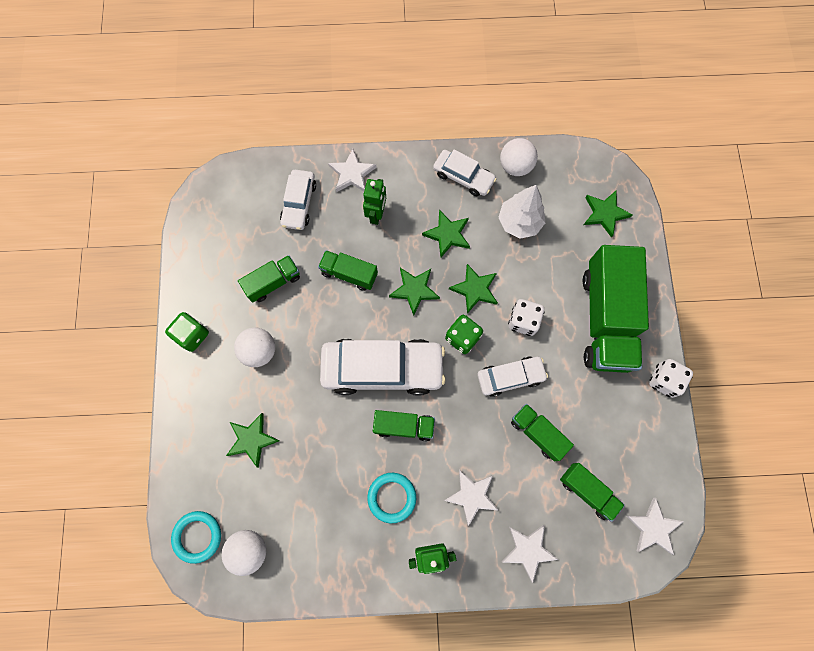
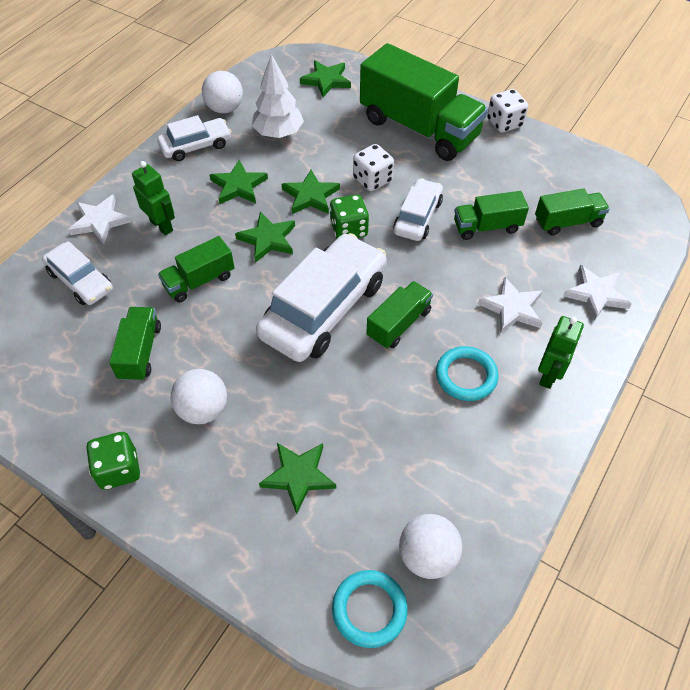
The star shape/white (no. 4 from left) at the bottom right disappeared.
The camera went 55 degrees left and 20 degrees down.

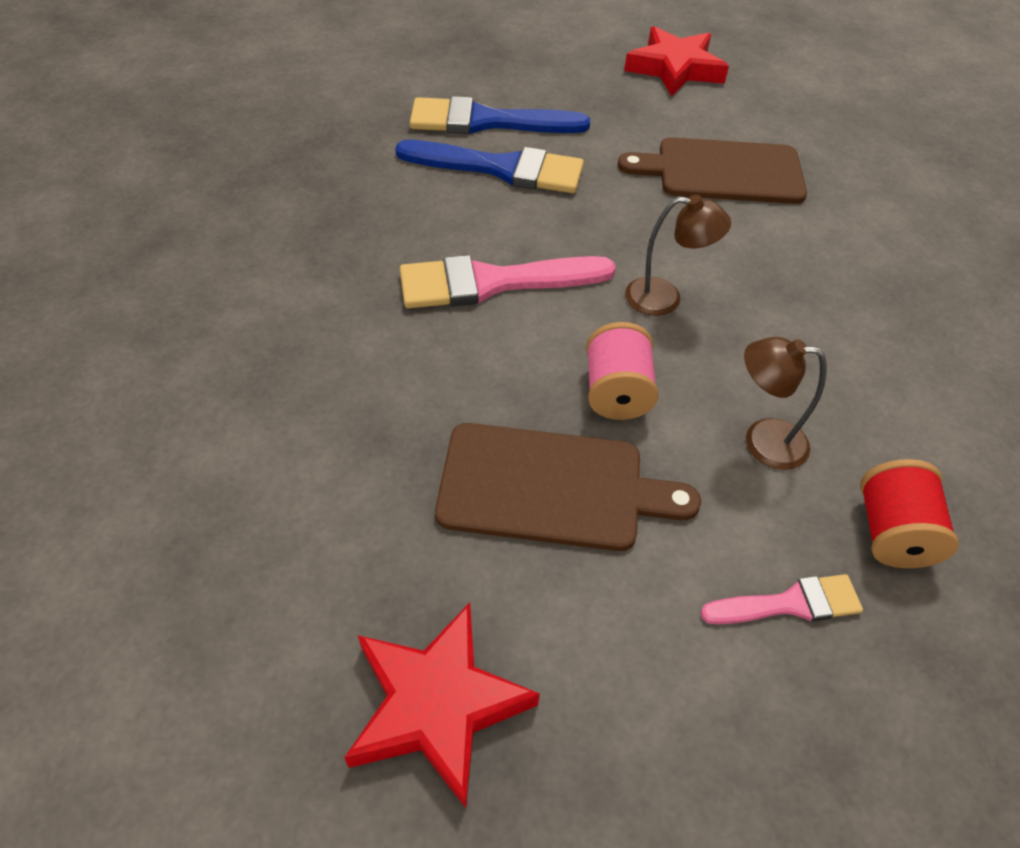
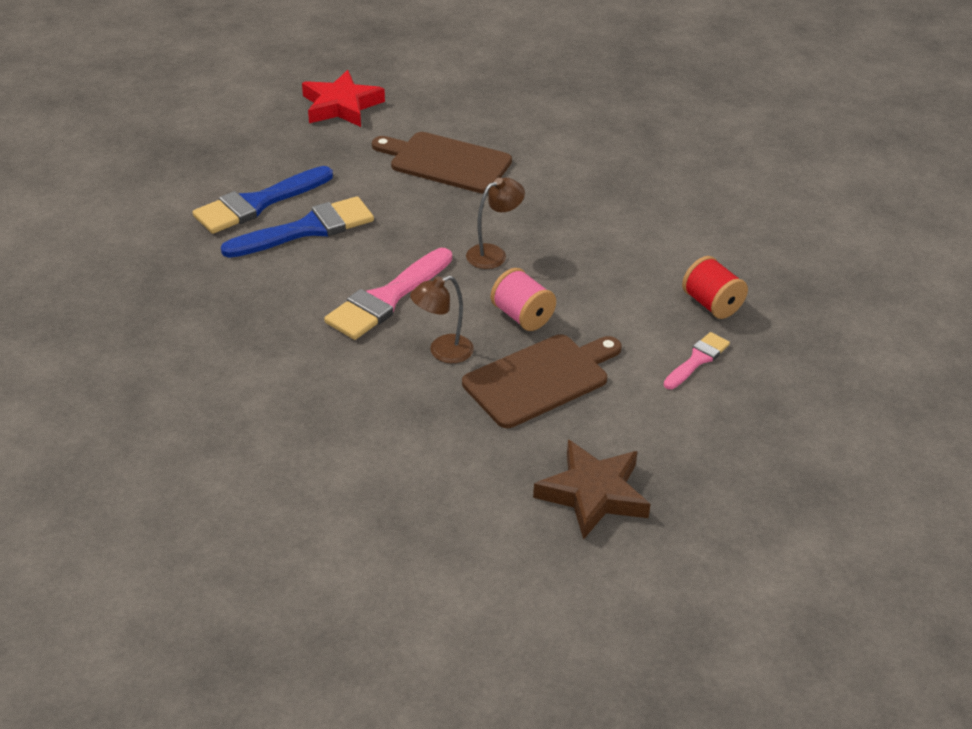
The chopping board/russet (no. 2 from left in the first image) at the top right turned 60 degrees clockwise.
The reading lamp/russet (no. 2 from left in the first image) moved from the middle right to the centre.
The star shape/scarlet (no. 1 from left) at the bottom centre became the star shape/russet at the bottom centre.
The camera went 40 degrees left and 10 degrees down.

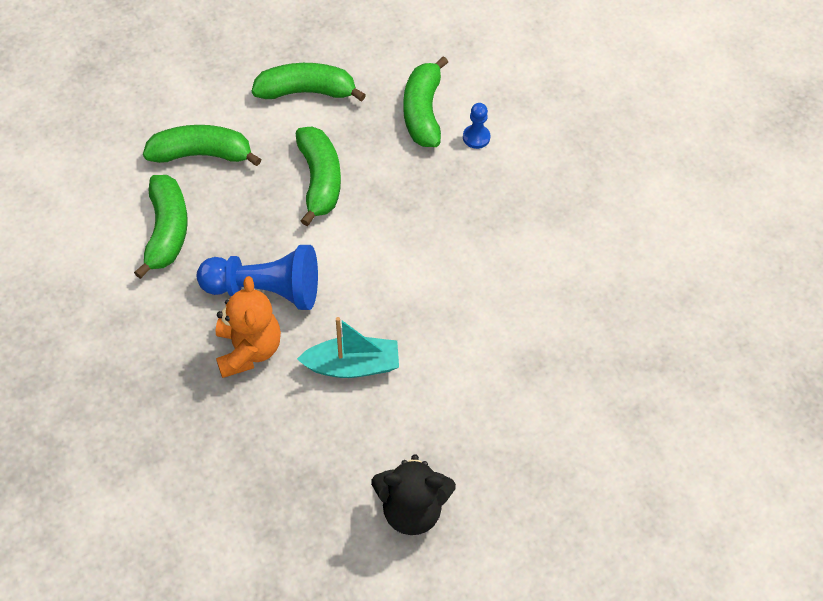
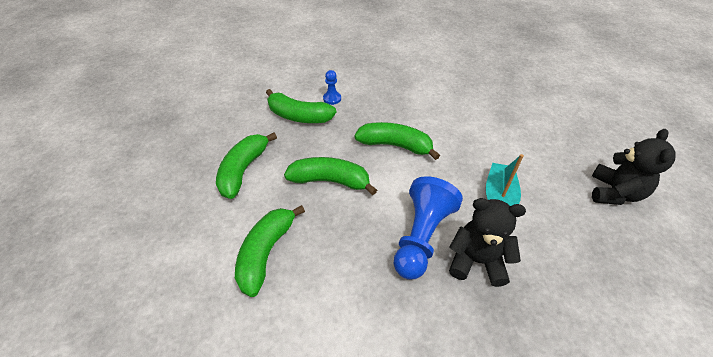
The banana fruit/green (no. 1 from left in the first image) moved from the middle left to the centre.
The teddy bear/orange-coloured at the middle left became the teddy bear/jet-black (no. 1 from left) at the bottom right.
The camera went 70 degrees left and 10 degrees down.

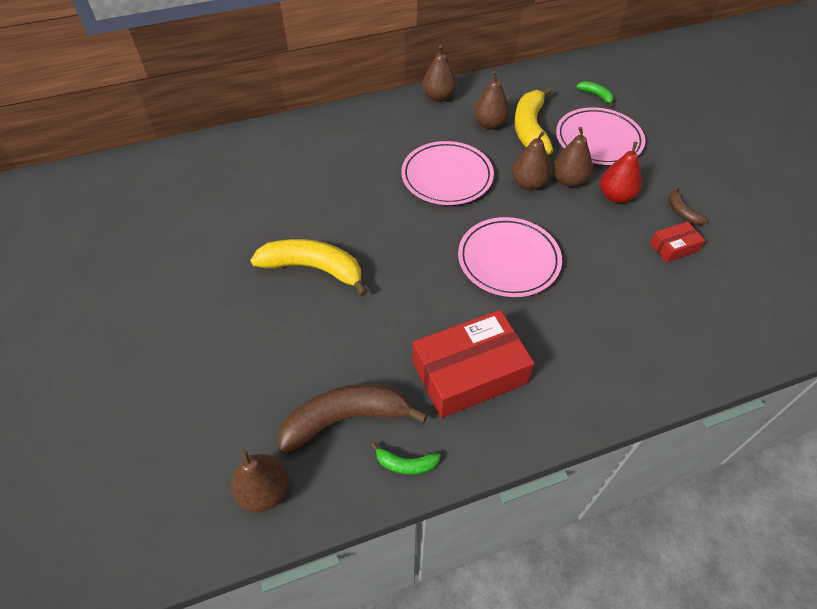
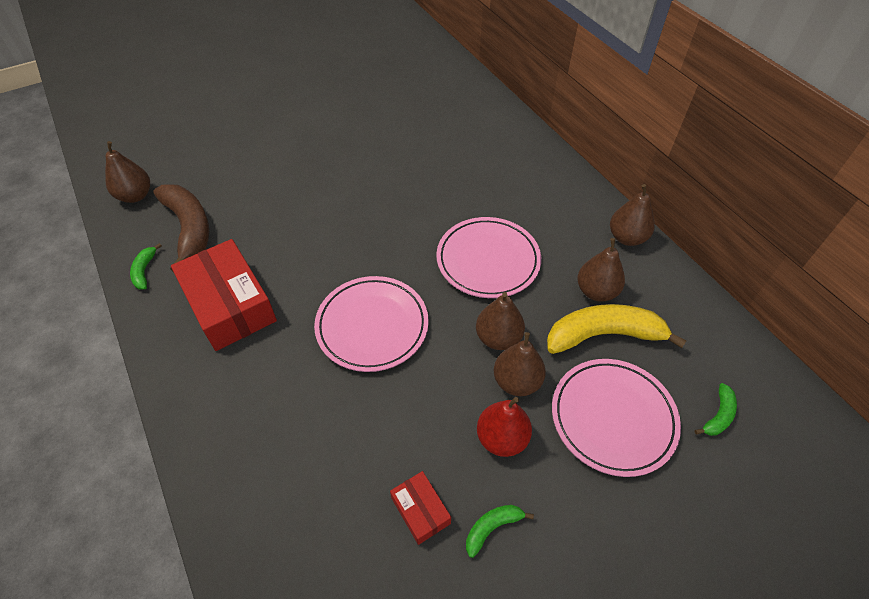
The banana fruit/russet (no. 2 from left) at the middle right became the banana fruit/green (no. 2 from left) at the bottom centre.
The banana fruit/bright yellow (no. 1 from left) at the centre disappeared.
The camera went 80 degrees right and 0 degrees up.

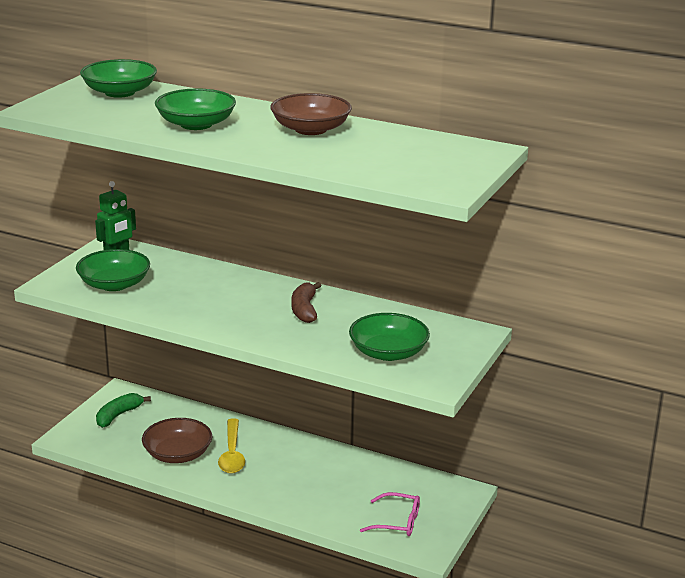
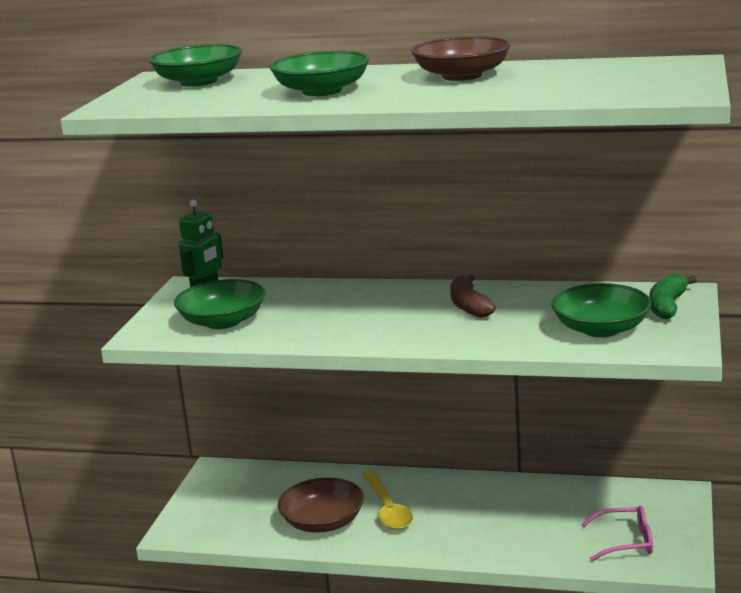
The banana fruit/green moved from the bottom left to the middle right.
The camera went 10 degrees left and 5 degrees down.

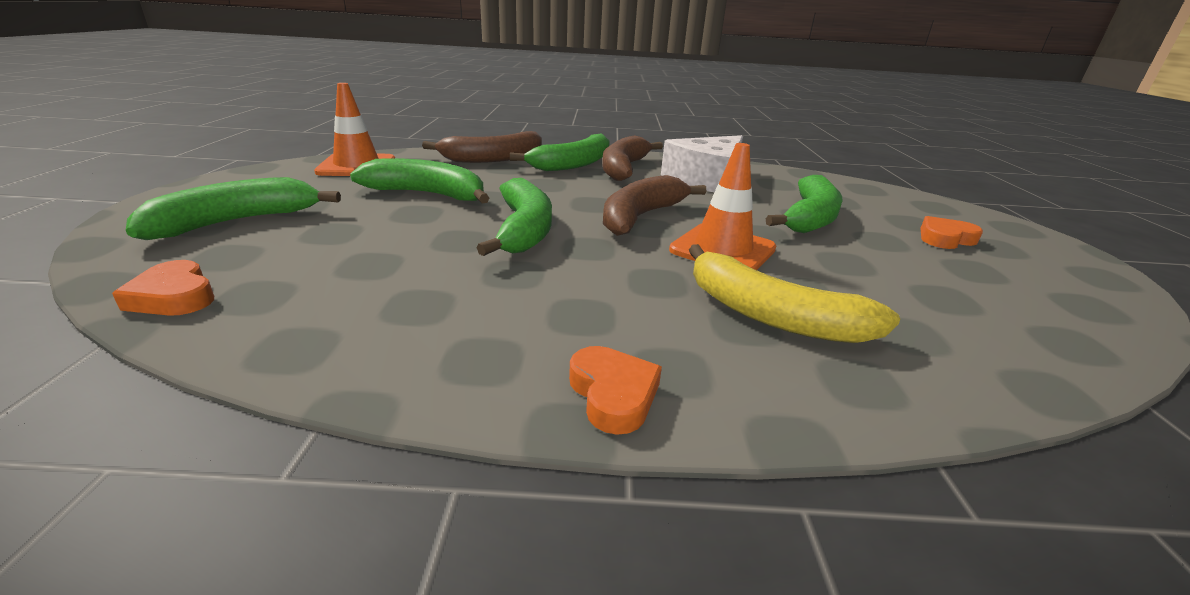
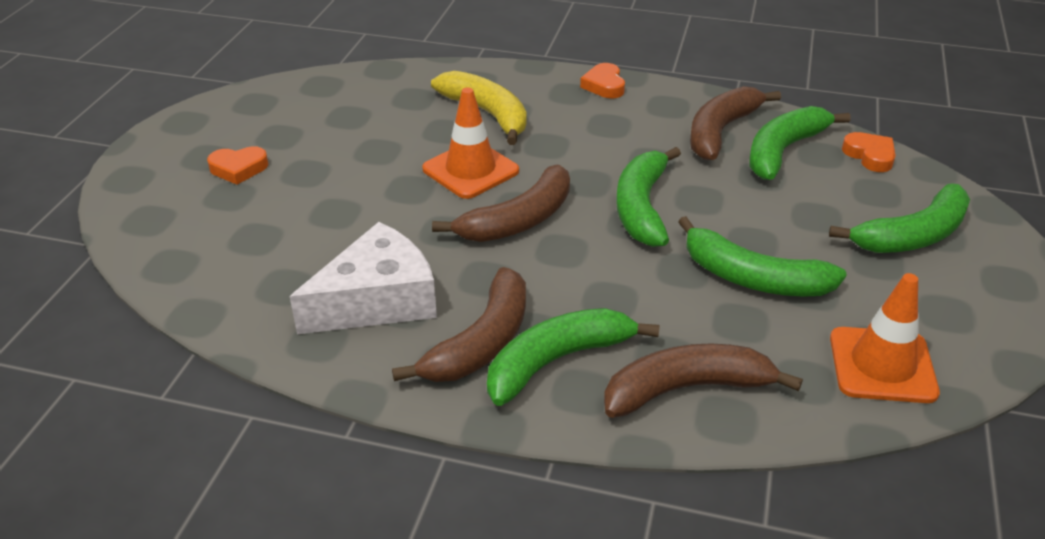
The banana fruit/russet (no. 4 from left) at the top right appeared.
The banana fruit/green (no. 5 from left in the first image) moved from the middle right to the top right.
The camera went 165 degrees left and 10 degrees up.

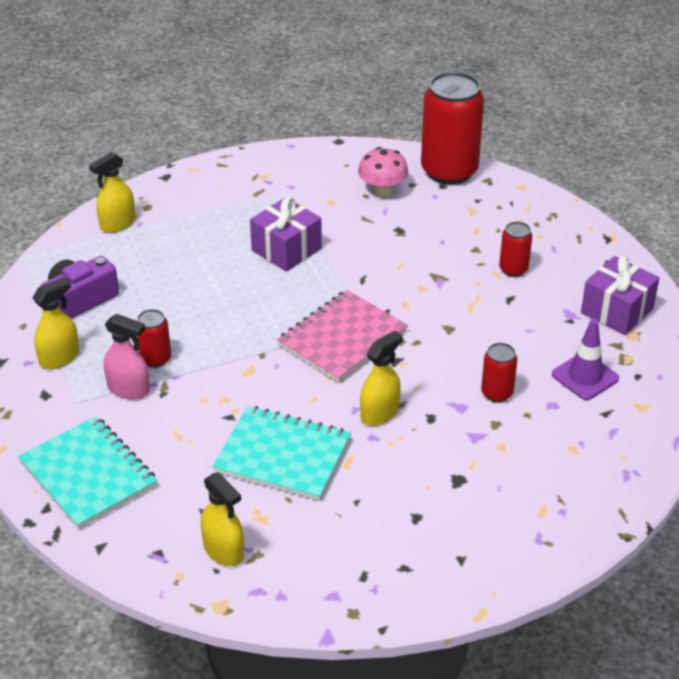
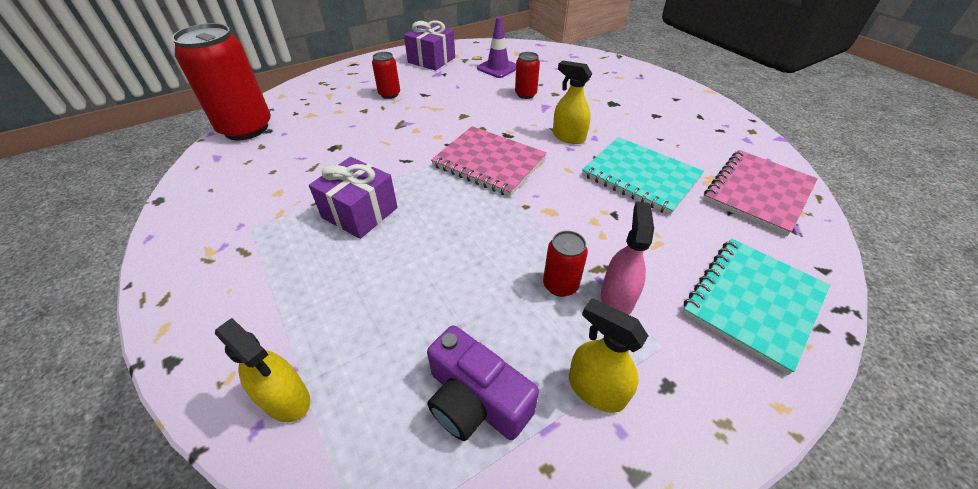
The notebook/aqua (no. 2 from left in the first image) at the bottom centre turned 60 degrees counterclockwise.
The spray cleaner/bright yellow (no. 3 from left) at the bottom left was replaced by the notebook/rose-pink (no. 2 from left) at the middle right.
The mushroom/rose-pink at the top centre disappeared.
The camera went 100 degrees left and 5 degrees up.

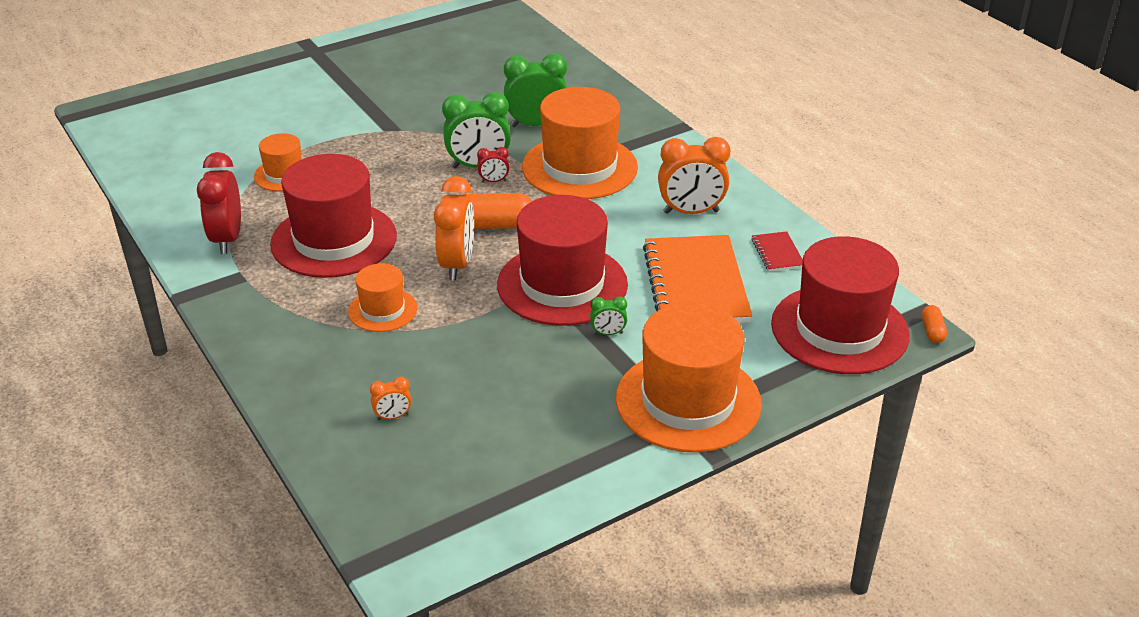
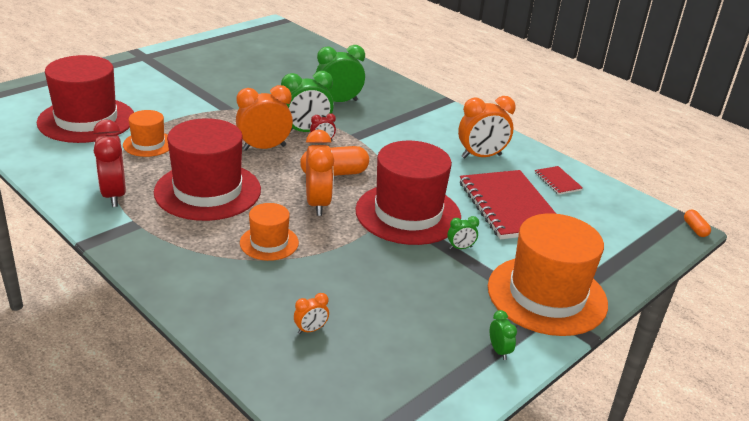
The top hat/scarlet (no. 3 from left in the first image) moved from the middle right to the top left.
The alarm clock/orange-coloured (no. 1 from left) at the top centre appeared.
The notebook/orange-coloured at the centre became the notebook/scarlet (no. 1 from left) at the middle right.
The alarm clock/green (no. 4 from left) at the bottom right appeared.
The top hat/orange-coloured (no. 3 from left) at the top centre disappeared.
The camera went 15 degrees left and 5 degrees down.

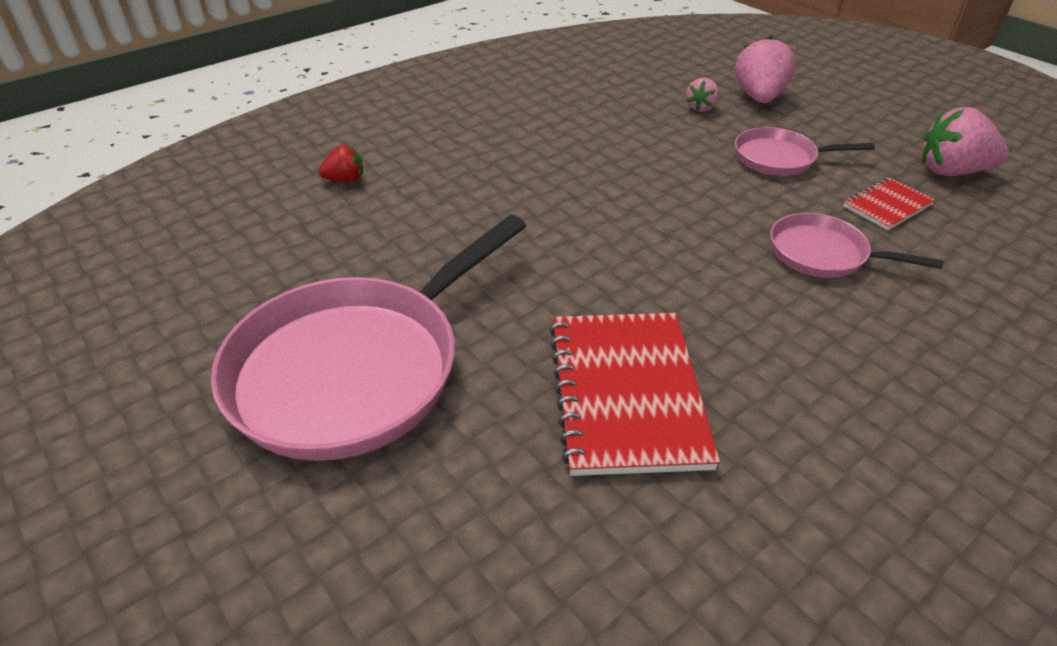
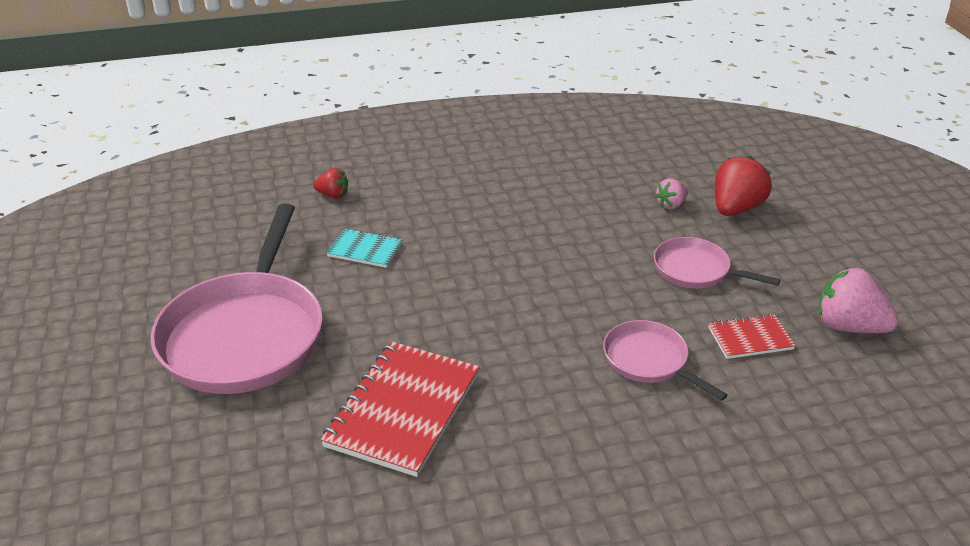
The pan/rose-pink (no. 1 from left) at the centre turned 60 degrees counterclockwise.
The notebook/aqua at the centre appeared.
The strawberry/rose-pink (no. 2 from left) at the top right became the strawberry/scarlet (no. 2 from left) at the middle right.
The camera went 25 degrees right and 5 degrees down.

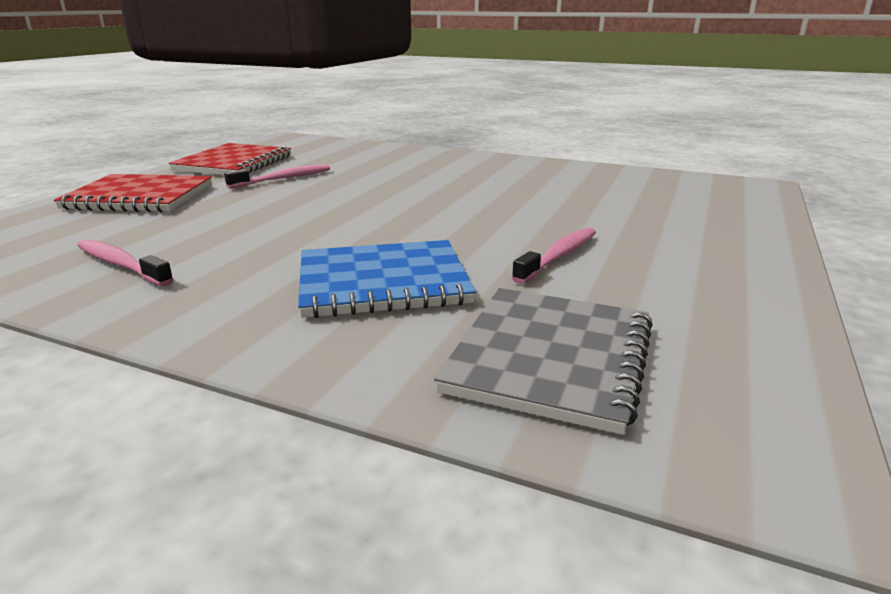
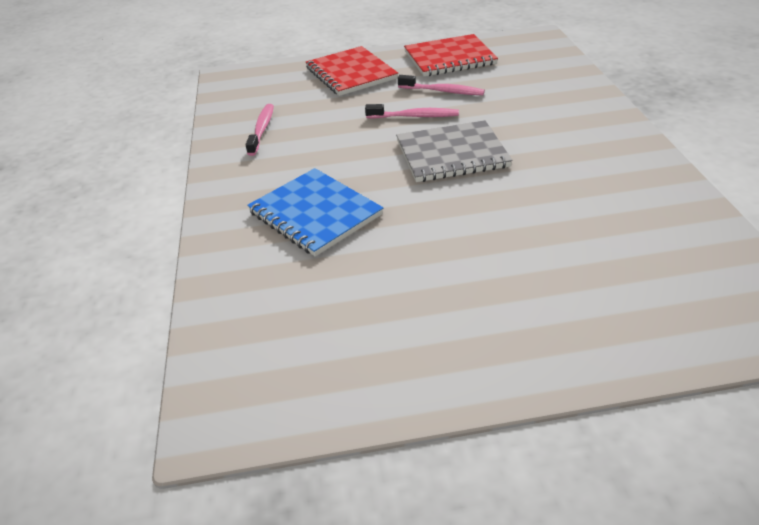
The tooth brush/rose-pink (no. 3 from left in the first image) moved from the centre to the top centre.
The notebook/grey moved from the centre to the top centre.
The camera went 60 degrees right and 15 degrees up.

